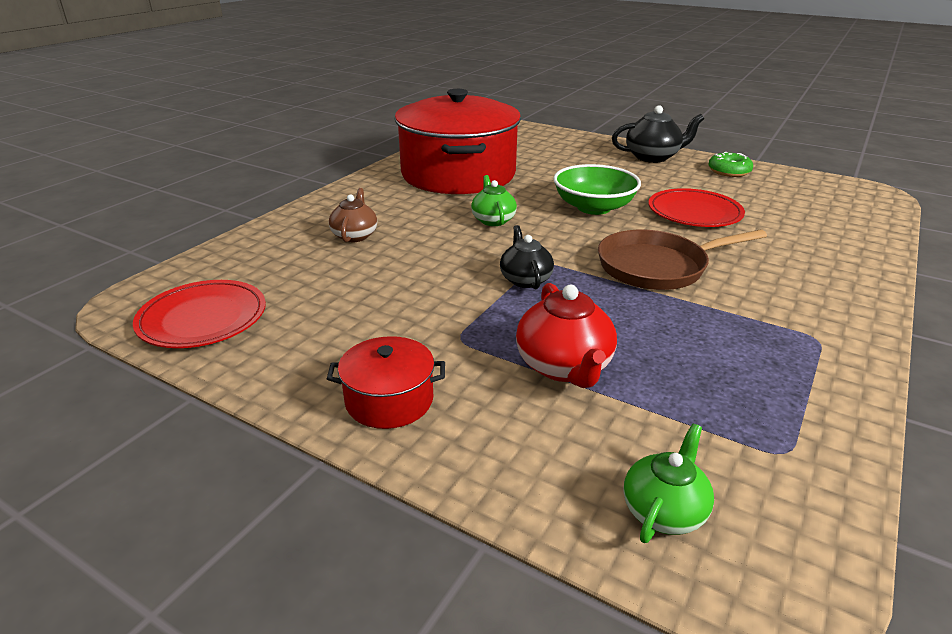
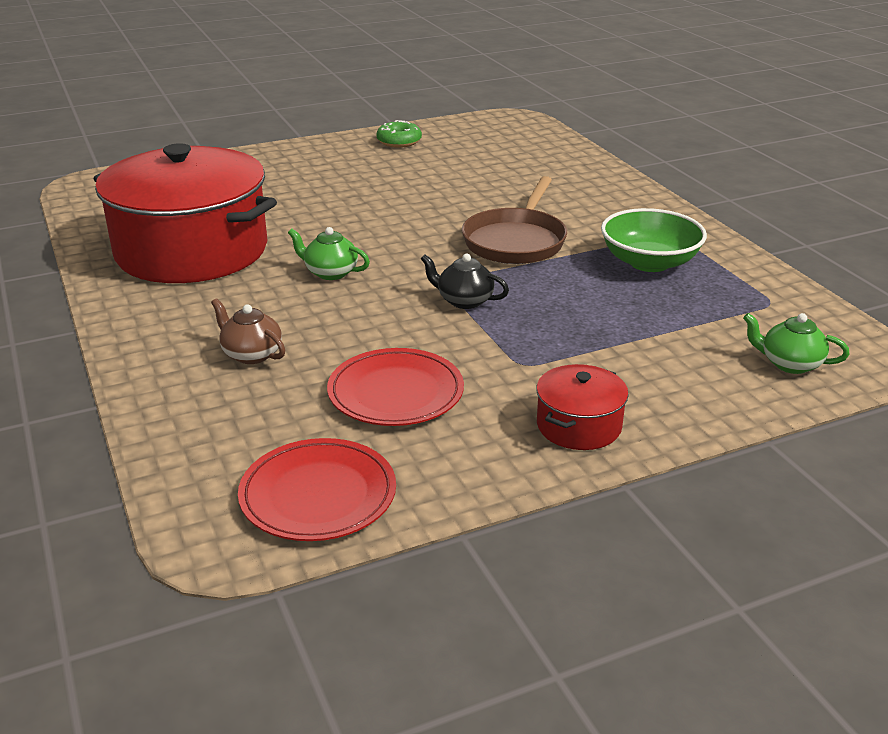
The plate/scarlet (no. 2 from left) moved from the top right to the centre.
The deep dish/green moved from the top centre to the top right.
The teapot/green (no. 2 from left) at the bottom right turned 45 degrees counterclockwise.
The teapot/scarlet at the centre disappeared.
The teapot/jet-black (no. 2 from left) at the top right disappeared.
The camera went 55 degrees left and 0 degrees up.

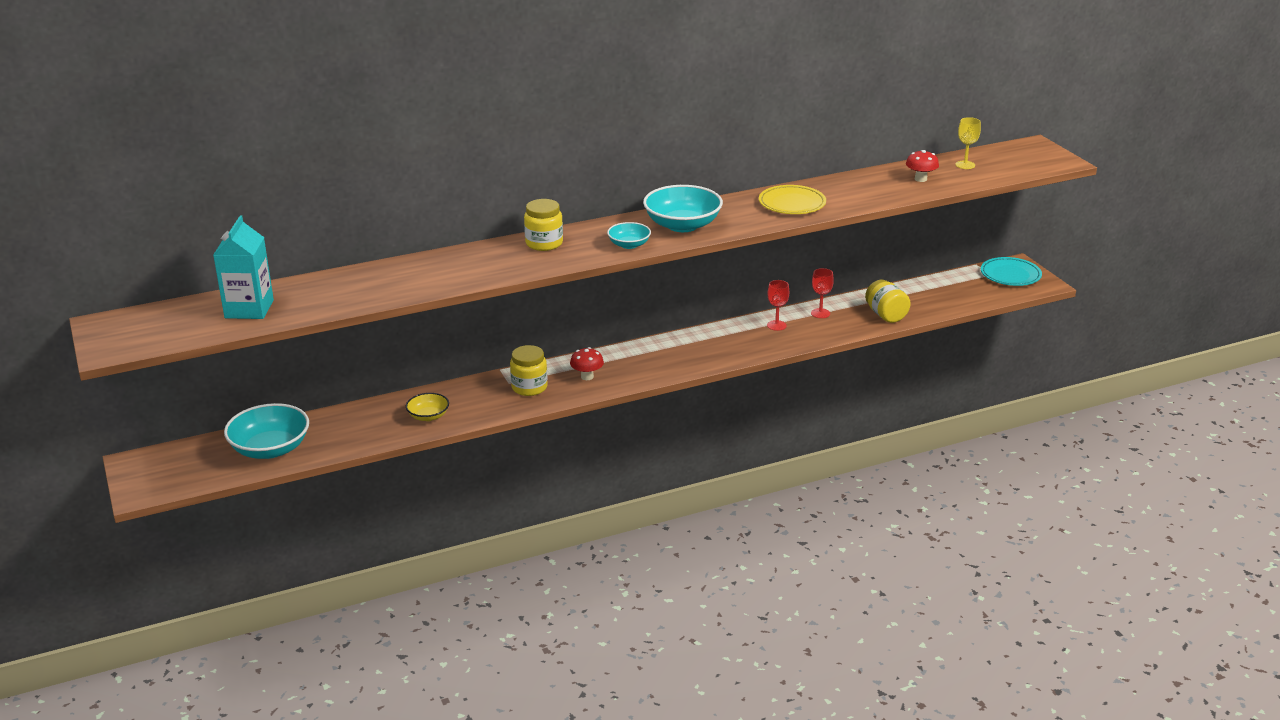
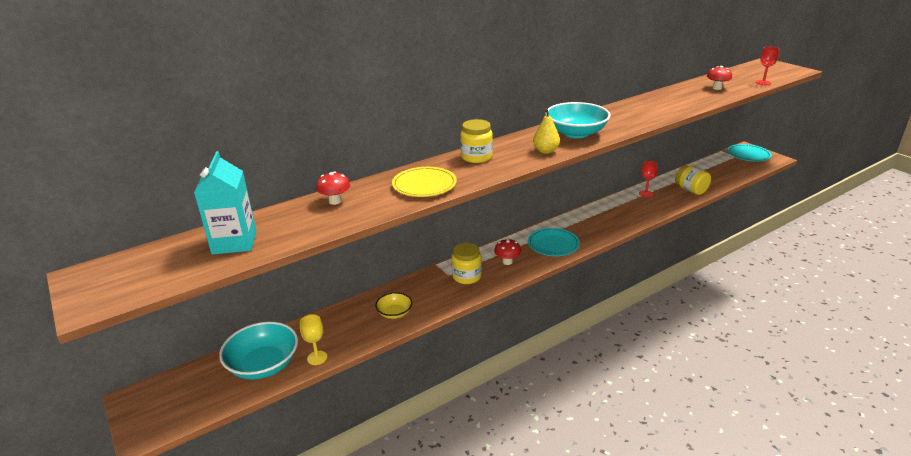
The chalice/bright yellow moved from the top right to the bottom centre.
The mushroom/scarlet (no. 1 from left) at the centre appeared.
The plate/bright yellow moved from the top centre to the centre.
The plate/aqua (no. 1 from left) at the centre appeared.
The deep dish/aqua (no. 2 from left) at the top centre was replaced by the pear/bright yellow at the top centre.
The chalice/scarlet (no. 1 from left in the first image) moved from the centre to the top right.
The camera went 10 degrees left and 0 degrees up.

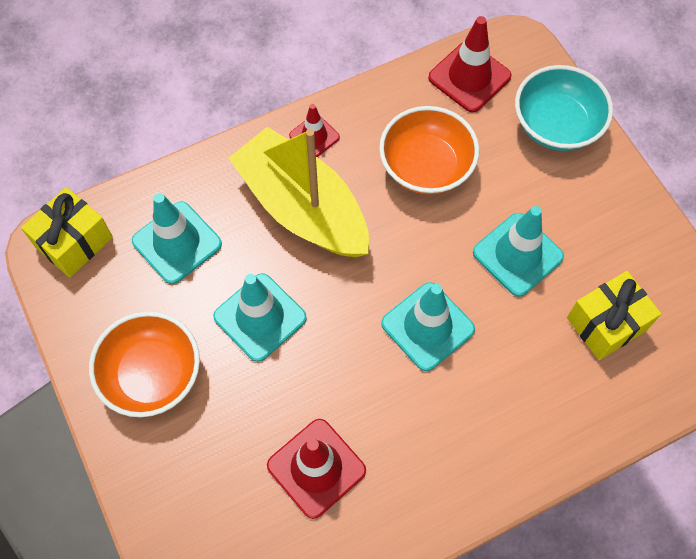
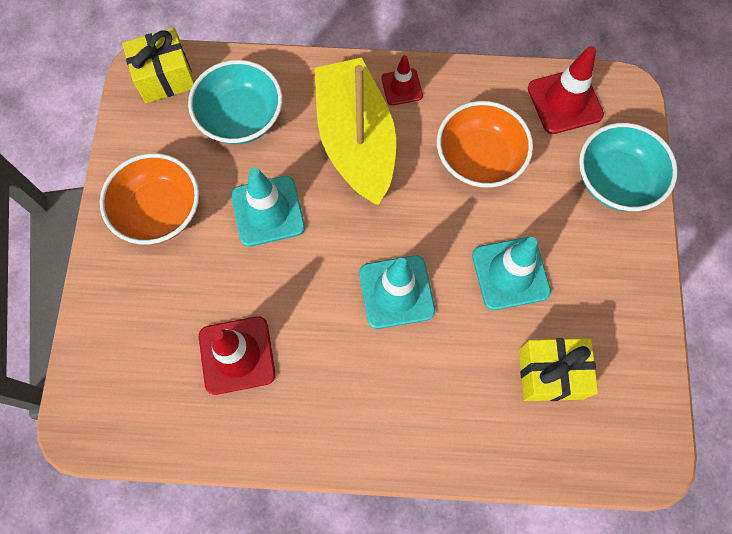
The traffic cone/aqua (no. 1 from left) at the middle left was replaced by the deep dish/aqua (no. 1 from left) at the top left.
The camera went 30 degrees right and 5 degrees up.

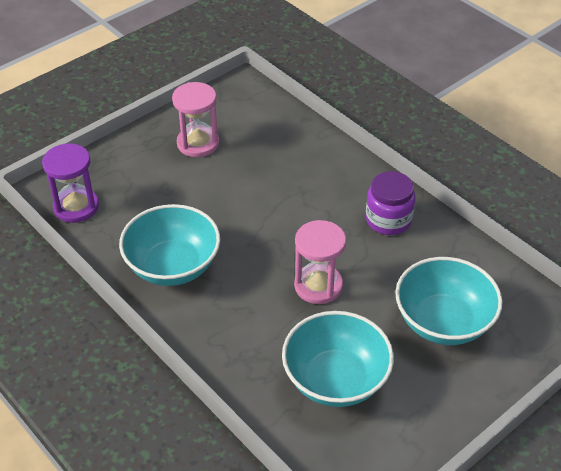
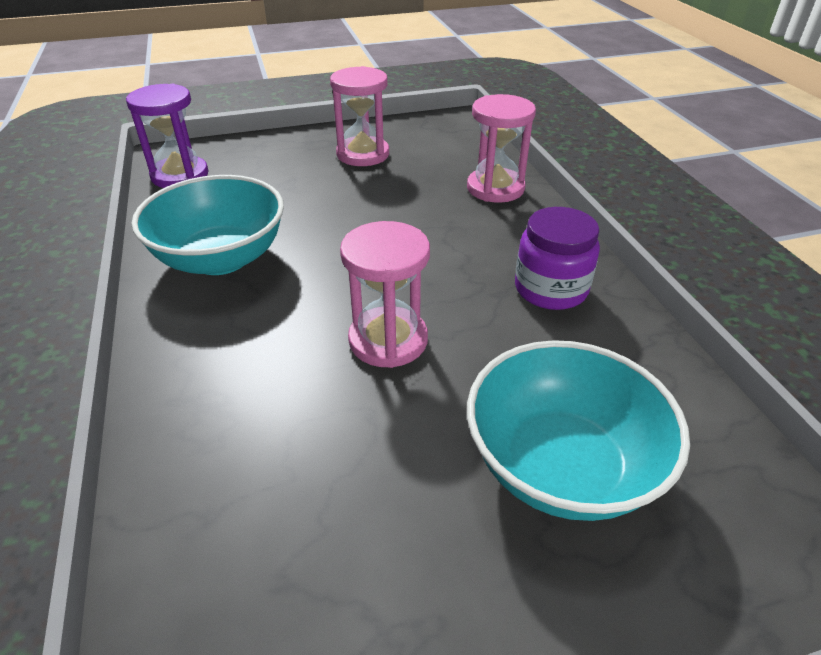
The hourglass/rose-pink (no. 3 from left) at the top centre appeared.
The deep dish/aqua (no. 2 from left) at the bottom centre disappeared.
The camera went 25 degrees right and 5 degrees down.

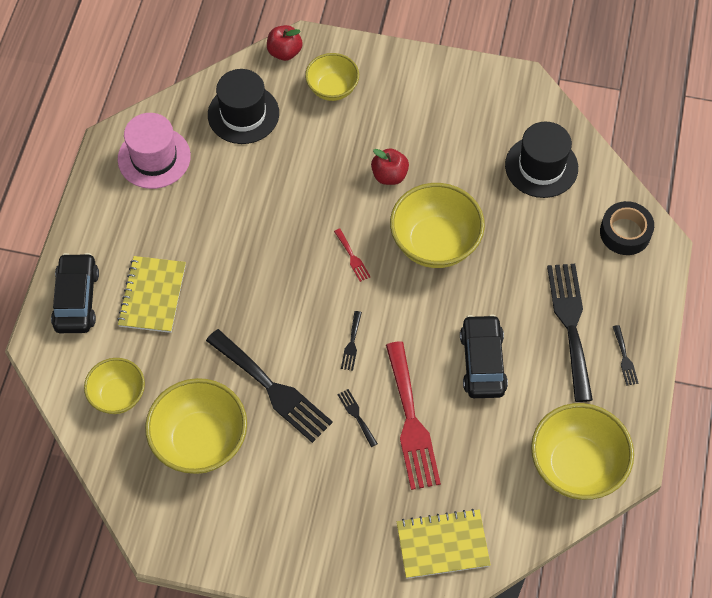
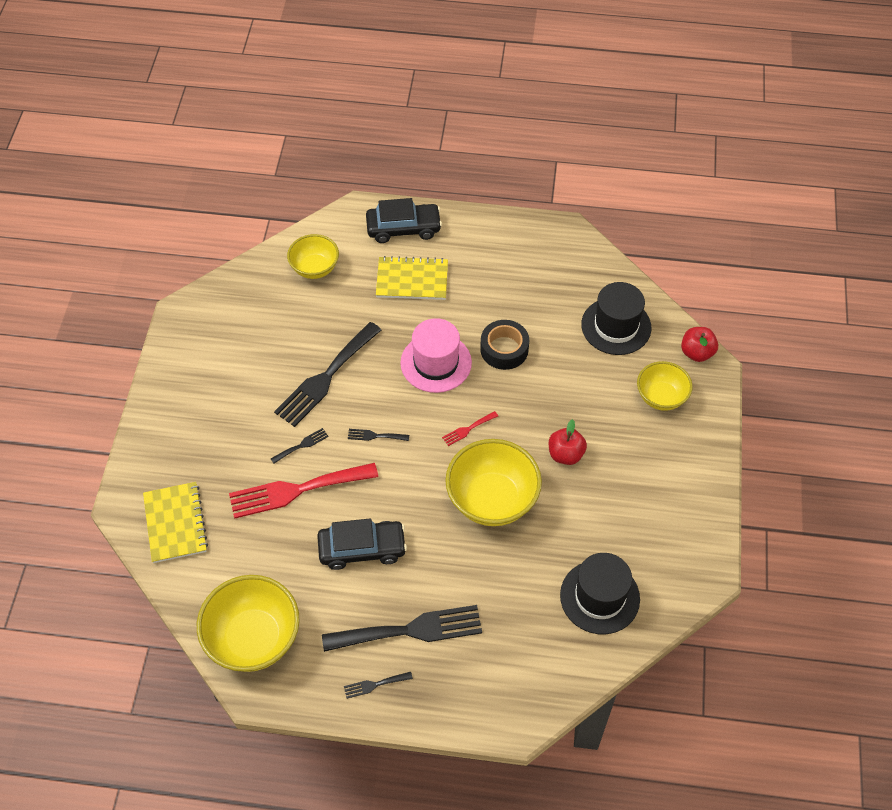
The top hat/rose-pink moved from the top left to the centre.
The tape/jet-black moved from the middle right to the centre.
The deep dish/bright yellow (no. 2 from left) at the bottom left disappeared.
The camera went 85 degrees right and 5 degrees down.

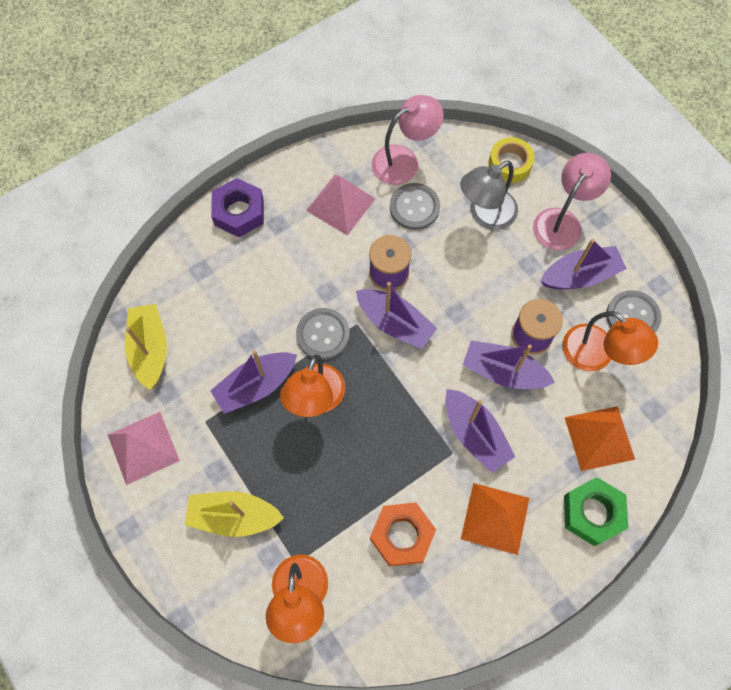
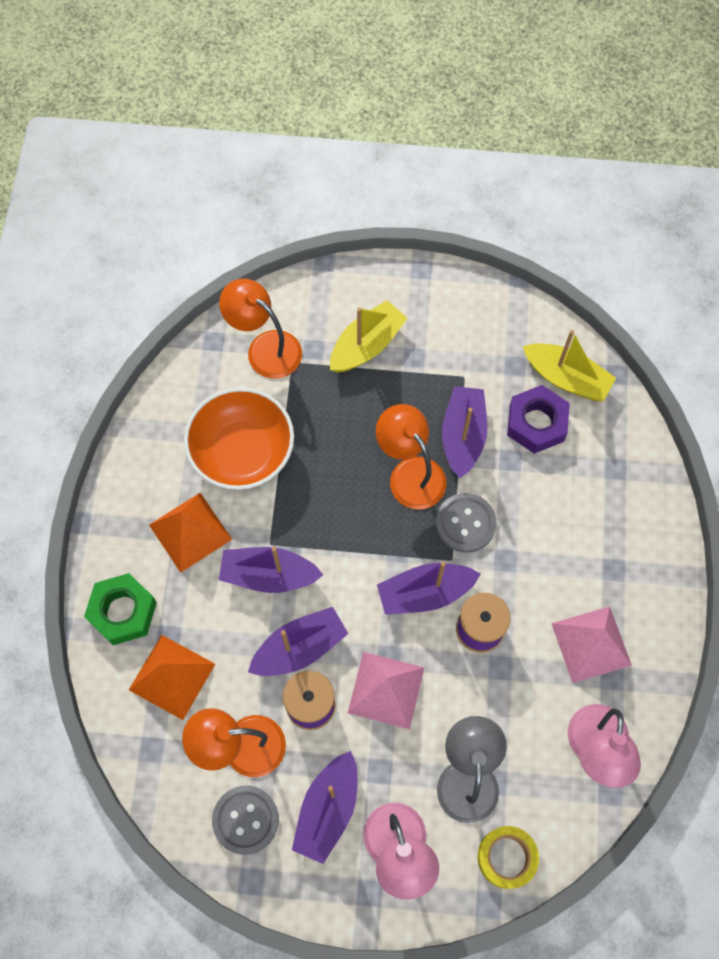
The nut/orange-coloured at the bottom centre was replaced by the deep dish/orange-coloured at the middle left.
The solid pyramid/rose-pink (no. 1 from left) moved from the middle left to the bottom centre.
The nut/royal purple moved from the top left to the middle right.
The button/grey (no. 2 from left) at the top centre disappeared.
The camera went 130 degrees right and 0 degrees up.

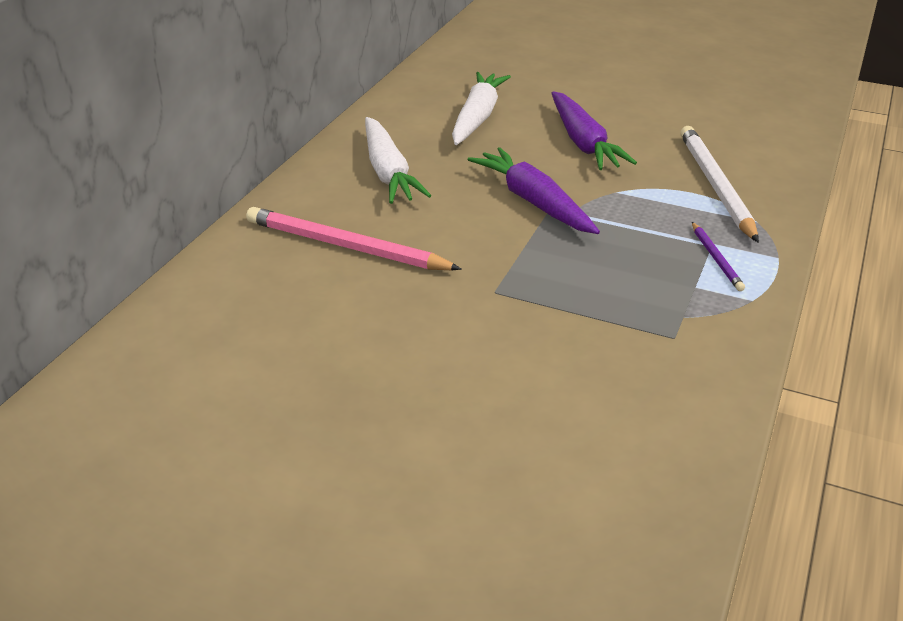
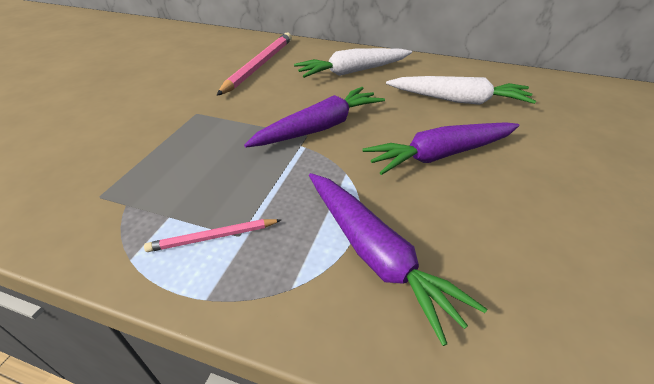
The wooden pencil/royal purple at the middle right became the wooden pencil/rose-pink (no. 1 from left) at the middle left.
The wooden pencil/white at the top right was replaced by the carrot/royal purple (no. 2 from left) at the bottom centre.
The camera went 85 degrees right and 5 degrees up.

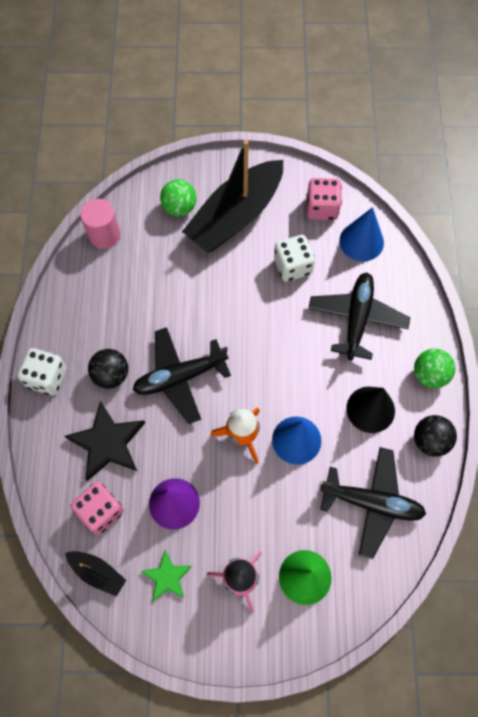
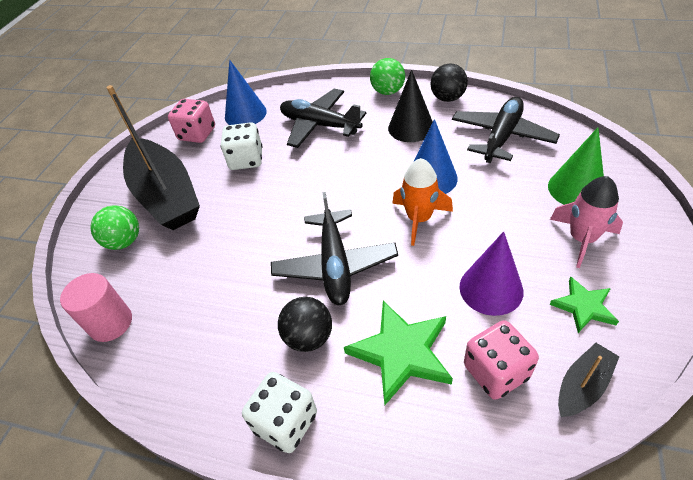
The star shape/jet-black at the middle left became the star shape/green (no. 1 from left) at the bottom centre.
The camera went 70 degrees left and 20 degrees down.

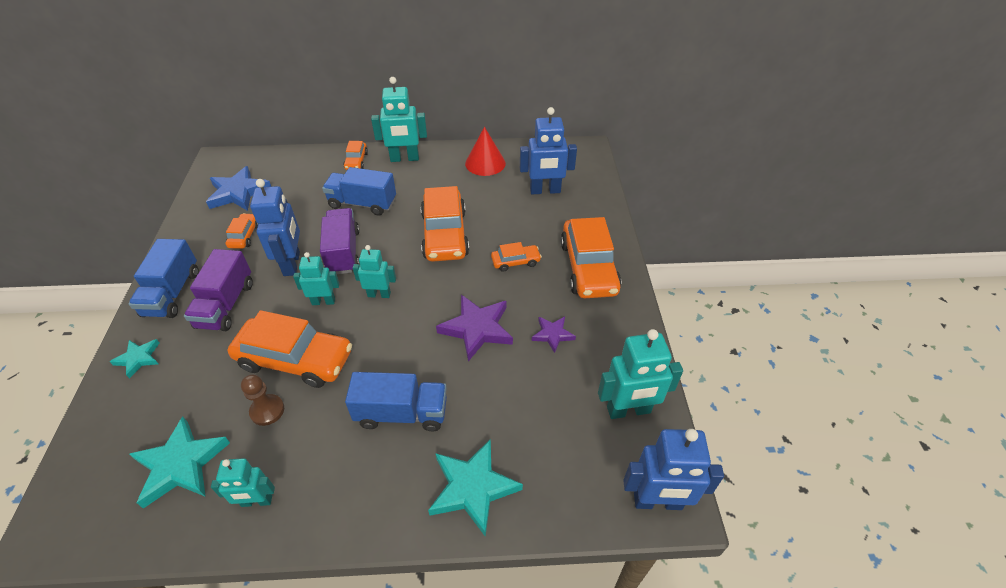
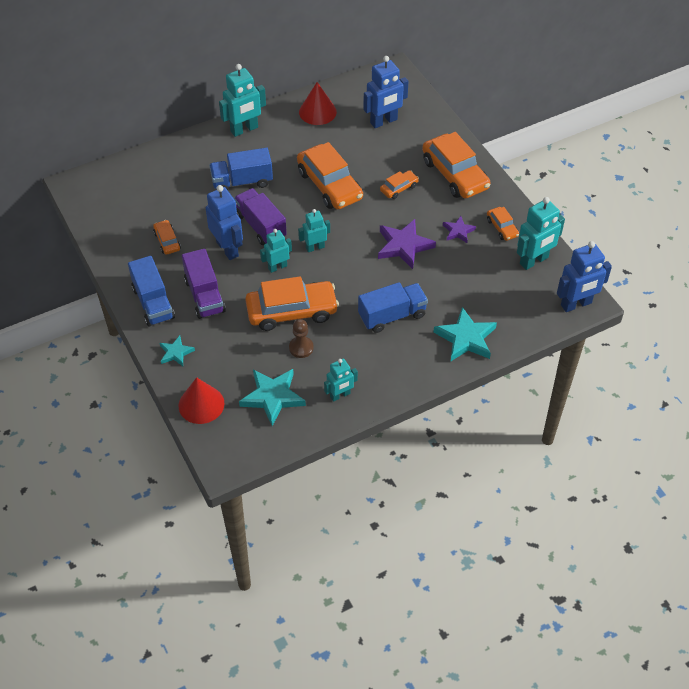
The cone shape/scarlet (no. 1 from left) at the middle left appeared.
The automobile/orange-coloured (no. 3 from left in the first image) moved from the top centre to the top right.
The star shape/royal blue at the top left disappeared.
The camera went 25 degrees left and 5 degrees up.

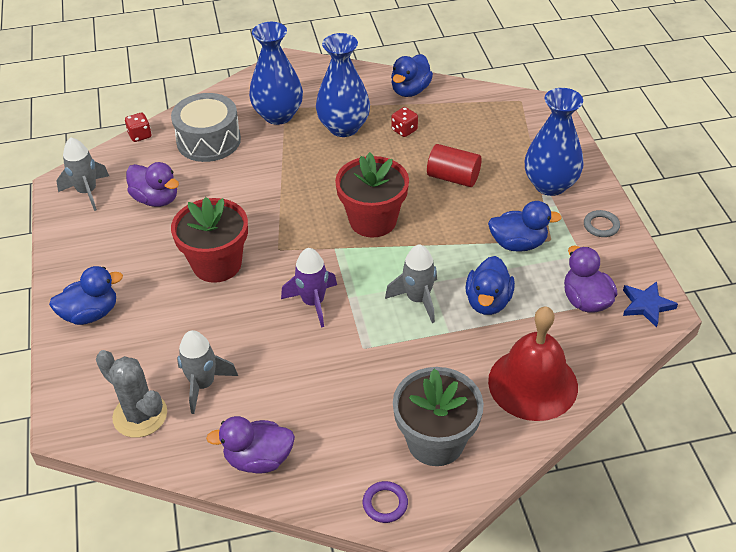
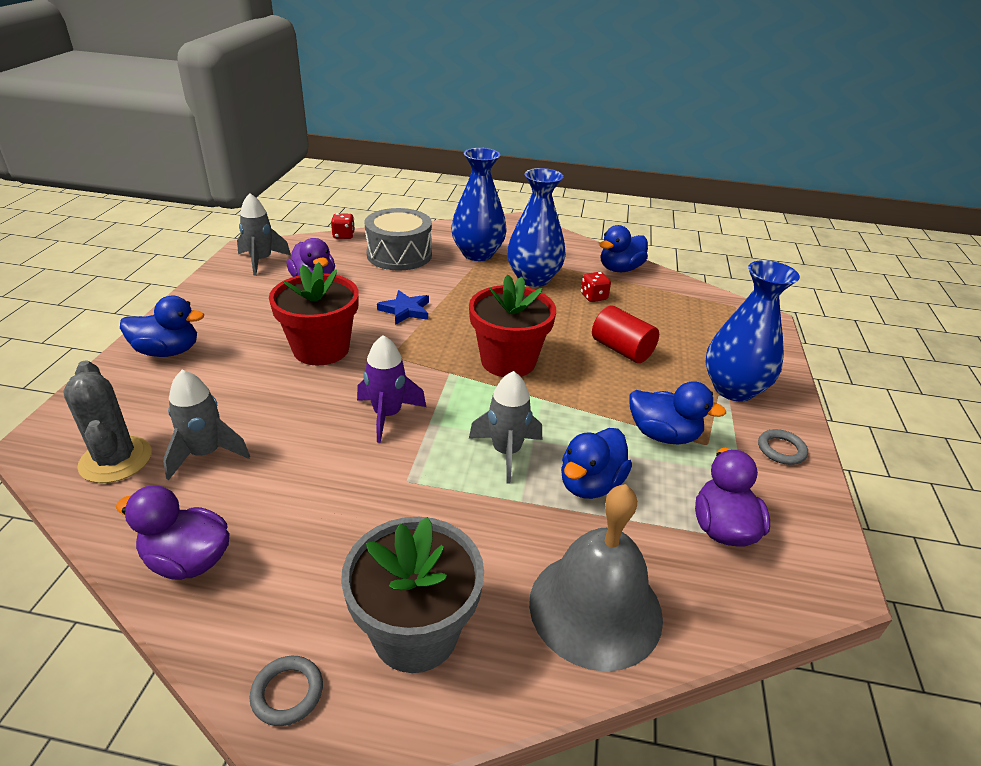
The hoop/royal purple at the bottom centre became the hoop/grey (no. 1 from left) at the bottom left.
The star shape/royal blue moved from the middle right to the centre.
The hand bell/scarlet at the middle right became the hand bell/grey at the bottom centre.
The camera went 20 degrees right and 10 degrees down.

